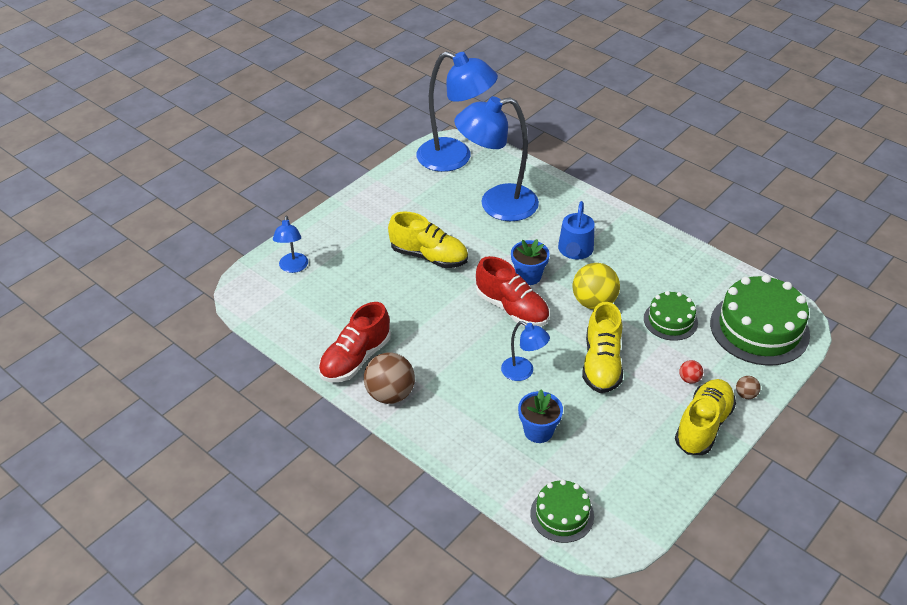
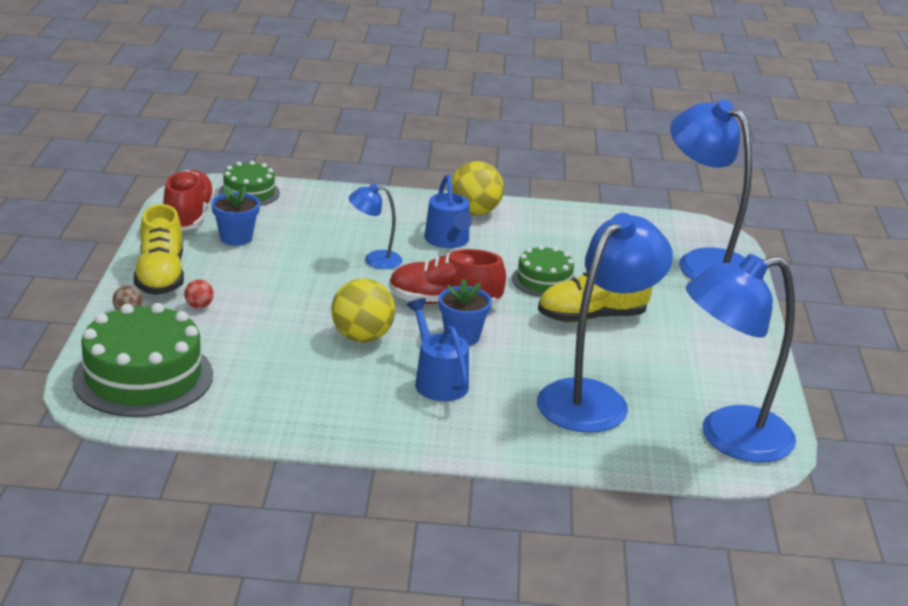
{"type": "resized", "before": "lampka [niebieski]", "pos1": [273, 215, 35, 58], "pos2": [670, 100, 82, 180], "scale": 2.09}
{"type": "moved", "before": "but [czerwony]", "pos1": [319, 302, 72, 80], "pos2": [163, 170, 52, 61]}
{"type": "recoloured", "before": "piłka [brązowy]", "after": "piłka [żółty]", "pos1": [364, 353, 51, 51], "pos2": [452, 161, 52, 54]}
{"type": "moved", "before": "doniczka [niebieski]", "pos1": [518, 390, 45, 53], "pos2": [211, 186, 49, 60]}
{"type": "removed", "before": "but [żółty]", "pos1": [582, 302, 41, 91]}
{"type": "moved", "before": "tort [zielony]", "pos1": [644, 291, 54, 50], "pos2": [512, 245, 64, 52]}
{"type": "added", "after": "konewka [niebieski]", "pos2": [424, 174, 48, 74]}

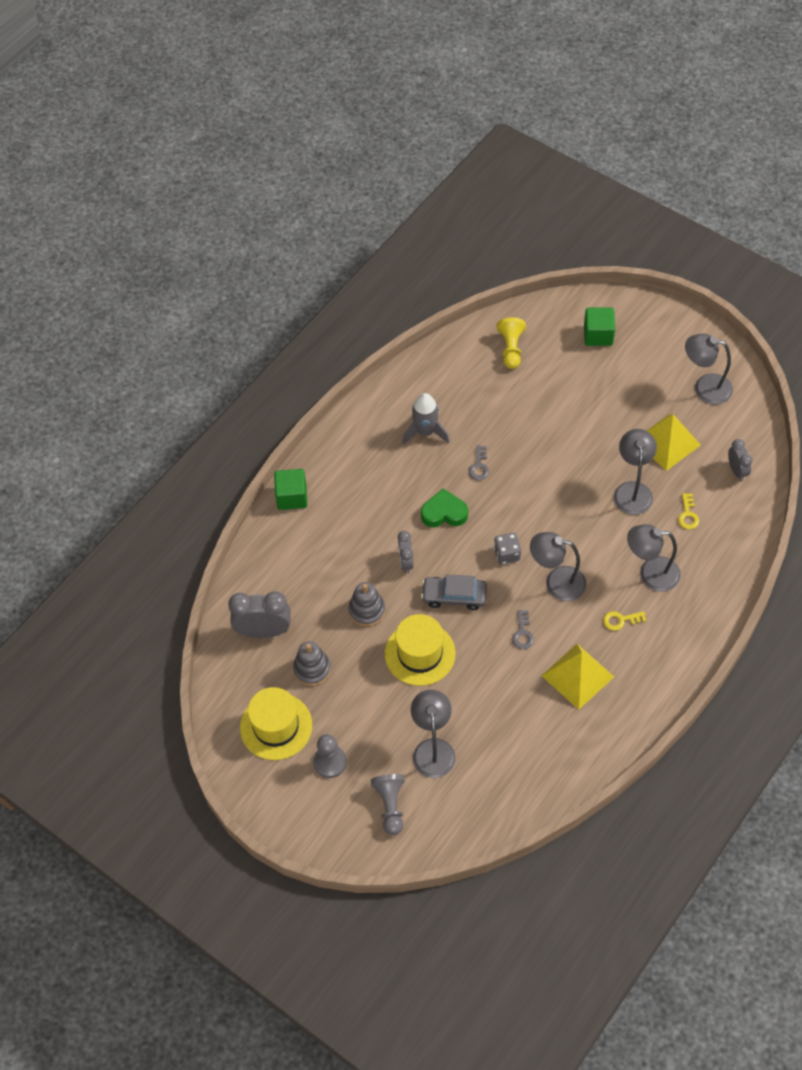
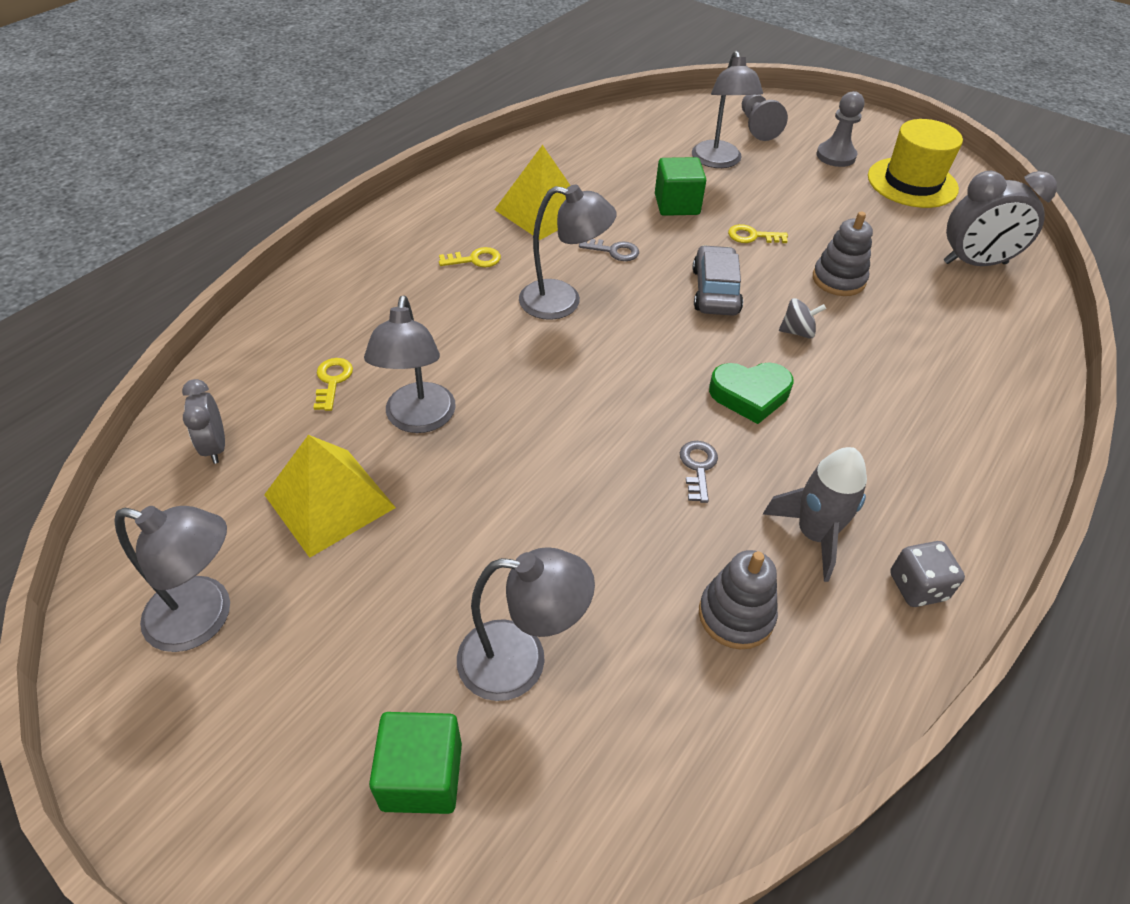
{"type": "moved", "before": "sześcian [zielony]", "pos1": [274, 469, 33, 41], "pos2": [655, 157, 51, 59]}
{"type": "moved", "before": "zabawka nakładanka [szary]", "pos1": [293, 641, 38, 45], "pos2": [699, 550, 79, 99]}
{"type": "replaced", "before": "kapelusz [żółty]", "after": "klucz [żółty]", "pos1": [385, 614, 71, 72], "pos2": [728, 224, 60, 19]}
{"type": "replaced", "before": "budzik [szary]", "after": "bączek [szary]", "pos1": [398, 531, 16, 42], "pos2": [779, 298, 47, 41]}
{"type": "turned", "before": "samochód [szary]", "pos1": [421, 574, 66, 36], "pos2": [692, 245, 51, 71], "turn": -90}
{"type": "moved", "before": "kostka do gry [szary]", "pos1": [494, 533, 27, 31], "pos2": [890, 541, 75, 66]}
{"type": "removed", "before": "pionek [żółty]", "pos1": [497, 317, 29, 52]}
{"type": "turned", "before": "klucz [szary]", "pos1": [512, 610, 22, 39], "pos2": [579, 239, 60, 22], "turn": 105}
{"type": "moved", "before": "lampka [szary]", "pos1": [627, 524, 54, 68], "pos2": [457, 547, 138, 154]}

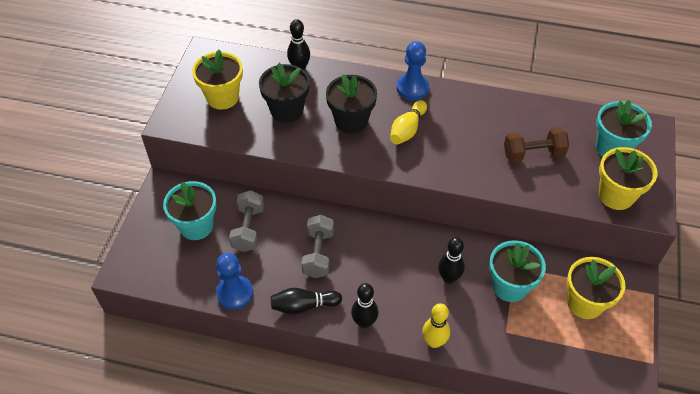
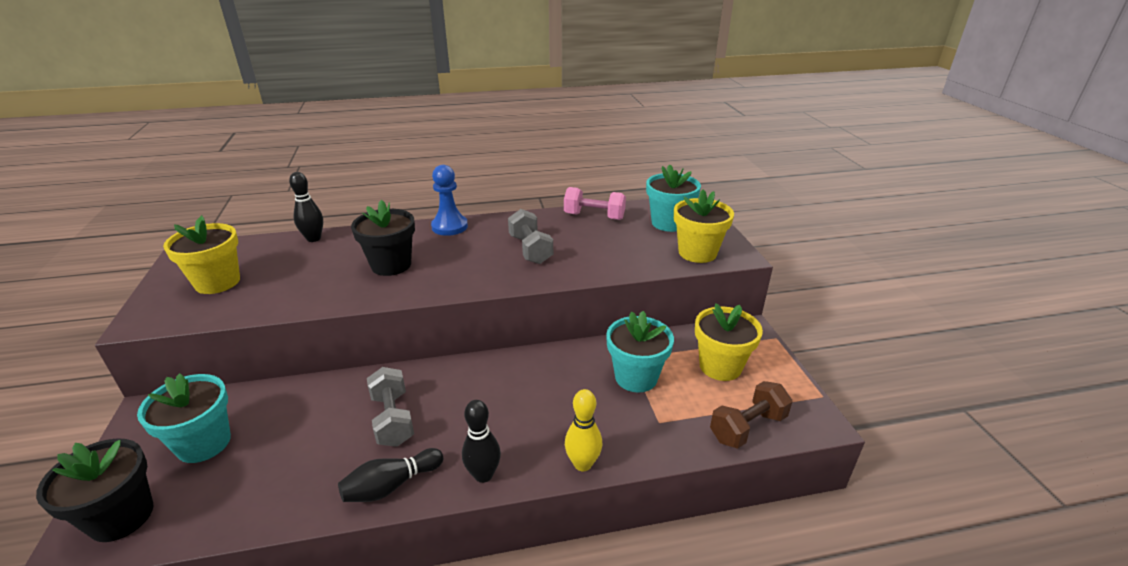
{"type": "removed", "before": "pionek [niebieski]", "pos1": [216, 253, 37, 57]}
{"type": "moved", "before": "hantel [szary]", "pos1": [229, 190, 35, 62], "pos2": [508, 209, 45, 55]}
{"type": "moved", "before": "doniczka [czarny]", "pos1": [259, 63, 51, 60], "pos2": [36, 438, 118, 104]}
{"type": "removed", "before": "kręgiel [żółty]", "pos1": [390, 100, 37, 44]}
{"type": "removed", "before": "kręgiel [czarny]", "pos1": [438, 237, 27, 47]}
{"type": "moved", "before": "hantel [brązowy]", "pos1": [504, 127, 65, 36], "pos2": [710, 381, 82, 68]}
{"type": "added", "after": "hantel [różowy]", "pos2": [564, 187, 62, 33]}

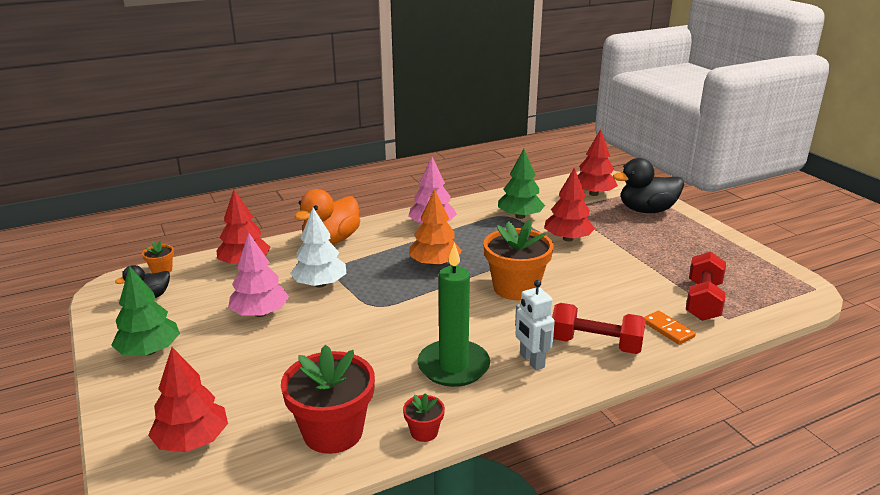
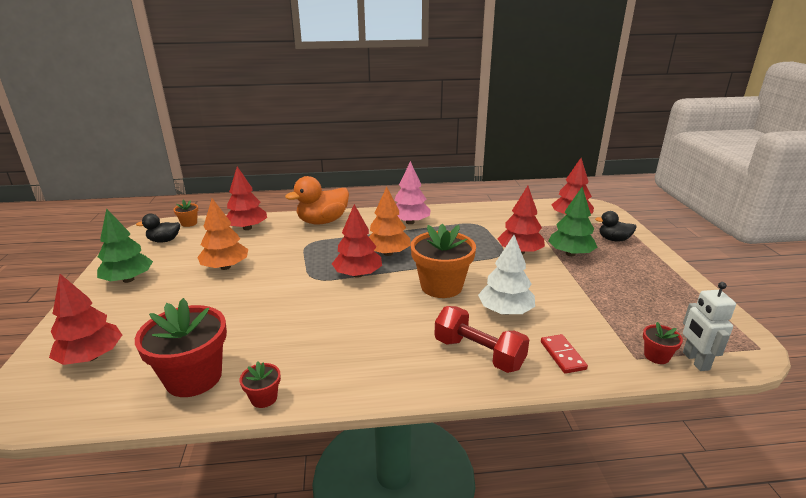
{"type": "recoloured", "before": "drzewko [różowy]", "after": "drzewko [pomarańczowy]", "pos1": [228, 233, 61, 84], "pos2": [197, 198, 51, 72]}
{"type": "moved", "before": "drzewko [biały]", "pos1": [290, 208, 56, 80], "pos2": [478, 235, 57, 80]}
{"type": "removed", "before": "świeca [zielony]", "pos1": [417, 242, 73, 145]}
{"type": "moved", "before": "drzewko [zielony]", "pos1": [498, 149, 47, 70], "pos2": [548, 187, 49, 69]}
{"type": "moved", "before": "robot [biały]", "pos1": [515, 280, 40, 90], "pos2": [683, 282, 53, 89]}
{"type": "resized", "before": "kaczka [czarny]", "pos1": [613, 158, 71, 55], "pos2": [595, 211, 42, 31], "scale": 0.56}
{"type": "recoloured", "before": "kostka domina [pomarańczowy]", "after": "kostka domina [czerwony]", "pos1": [644, 311, 52, 34], "pos2": [541, 334, 47, 40]}
{"type": "removed", "before": "hantel [czerwony]", "pos1": [686, 251, 40, 70]}
{"type": "added", "after": "drzewko [czerwony]", "pos2": [332, 204, 50, 74]}
{"type": "added", "after": "doniczka [czerwony]", "pos2": [643, 322, 40, 42]}

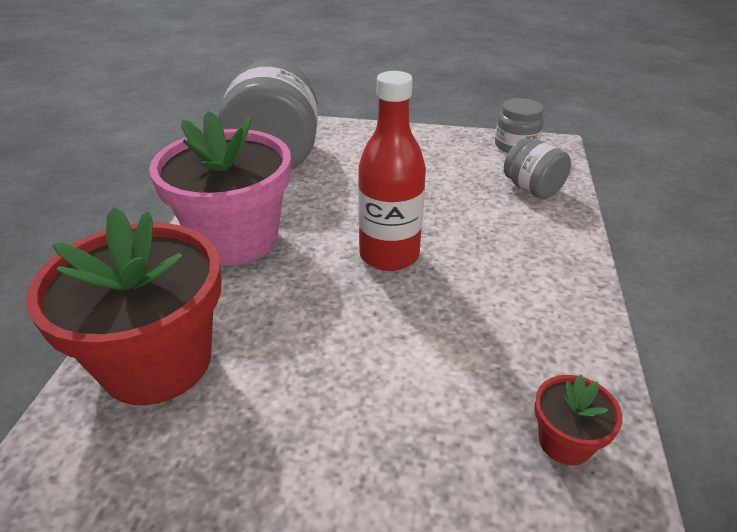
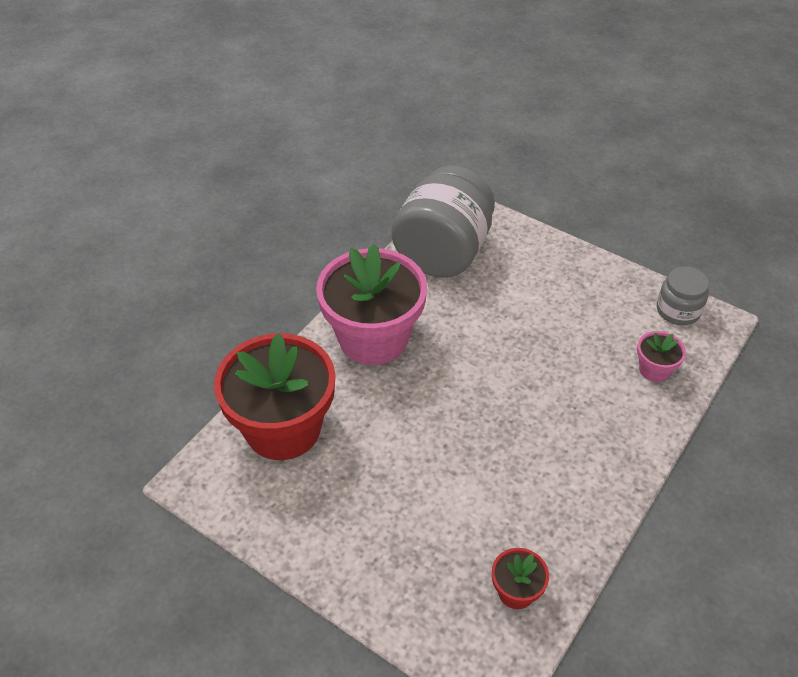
{"type": "removed", "before": "butelka [czerwony]", "pos1": [358, 71, 68, 200]}
{"type": "replaced", "before": "słoik [szary]", "after": "doniczka [różowy]", "pos1": [504, 138, 67, 61], "pos2": [637, 331, 49, 51]}

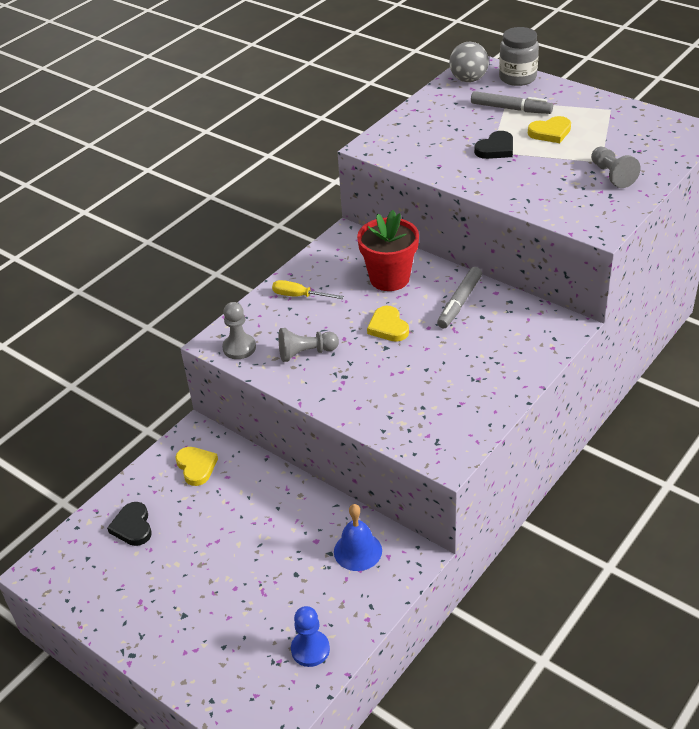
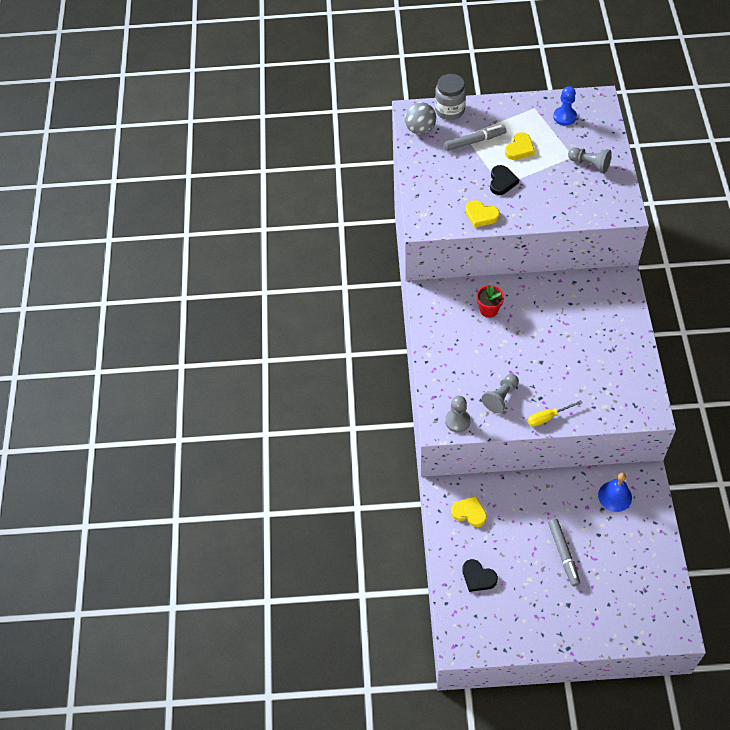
{"type": "moved", "before": "śrubokręt [żółty]", "pos1": [272, 280, 72, 19], "pos2": [528, 400, 55, 27]}
{"type": "moved", "before": "pionek [niebieski]", "pos1": [291, 606, 39, 61], "pos2": [553, 86, 24, 40]}
{"type": "resized", "before": "doniczka [czerwony]", "pos1": [357, 210, 62, 81], "pos2": [476, 285, 28, 33], "scale": 0.6}
{"type": "moved", "before": "serce [żółty]", "pos1": [367, 306, 42, 36], "pos2": [465, 200, 35, 28]}
{"type": "moved", "before": "flamaster [szary]", "pos1": [437, 267, 45, 61], "pos2": [548, 519, 32, 67]}

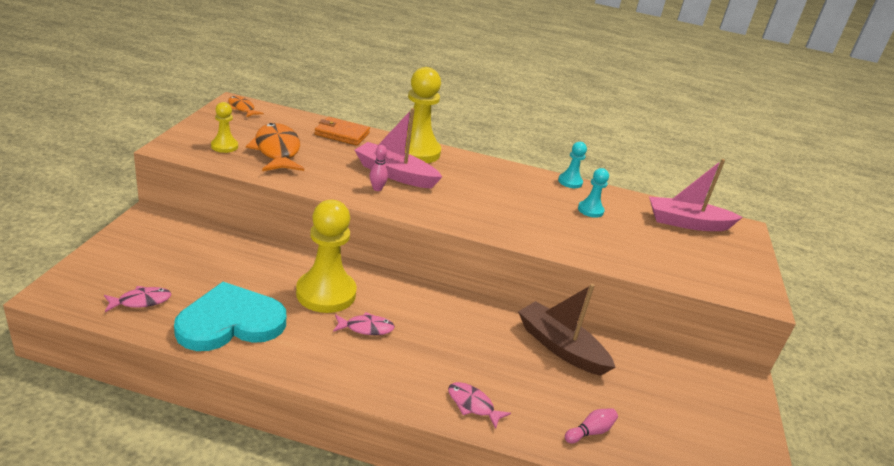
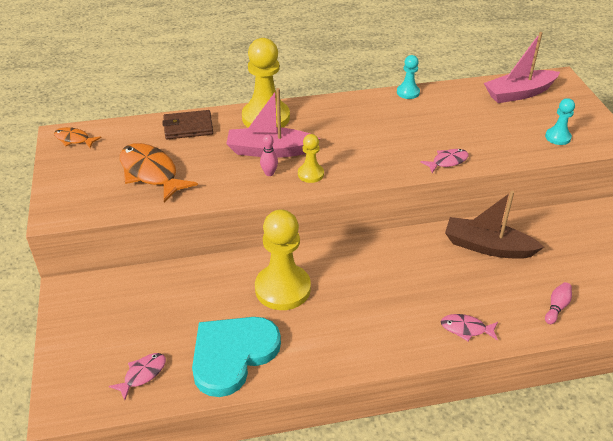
{"type": "moved", "before": "pionek [żółty]", "pos1": [211, 102, 27, 51], "pos2": [298, 134, 26, 49]}
{"type": "recoloured", "before": "portfel [pomarańczowy]", "after": "portfel [brązowy]", "pos1": [314, 117, 56, 29], "pos2": [162, 110, 51, 29]}
{"type": "moved", "before": "ryba [różowy]", "pos1": [333, 312, 62, 23], "pos2": [420, 149, 49, 24]}
{"type": "moved", "before": "pionek [turkusowy]", "pos1": [578, 168, 31, 50], "pos2": [545, 98, 30, 47]}

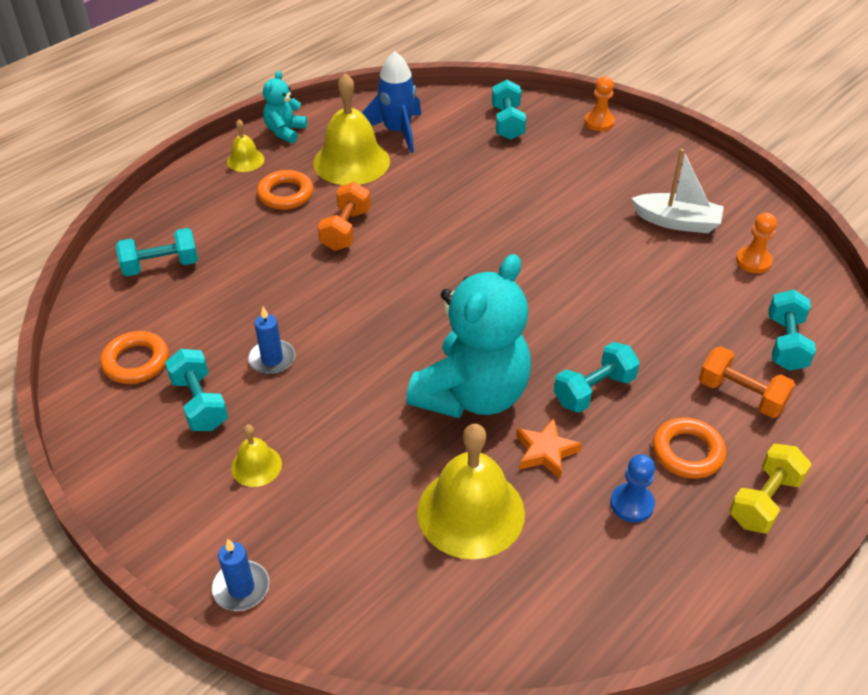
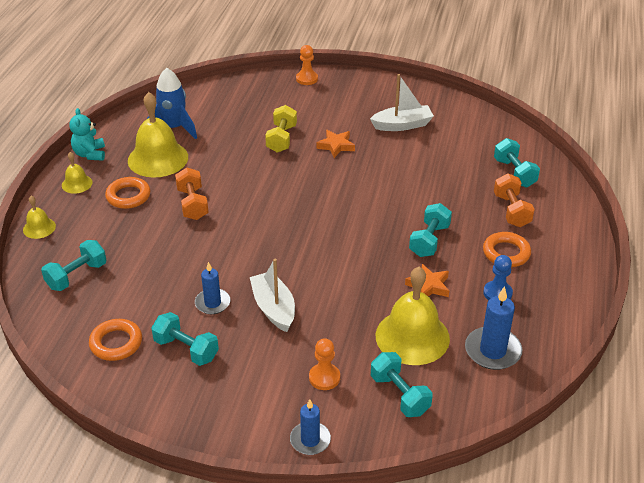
{"type": "moved", "before": "dzwonek [żółty]", "pos1": [231, 425, 51, 62], "pos2": [23, 196, 33, 43]}
{"type": "removed", "before": "miś [turkusowy]", "pos1": [406, 254, 125, 164]}
{"type": "moved", "before": "hantel [turkusowy]", "pos1": [492, 80, 34, 60], "pos2": [371, 352, 62, 65]}
{"type": "turned", "before": "hantel [pomarańczowy]", "pos1": [699, 346, 96, 72], "pos2": [494, 173, 41, 54], "turn": 75}
{"type": "moved", "before": "hantel [żółty]", "pos1": [729, 444, 83, 89], "pos2": [265, 105, 32, 48]}
{"type": "moved", "before": "pionek [pomarańczowy]", "pos1": [736, 213, 41, 60], "pos2": [309, 338, 31, 52]}
{"type": "added", "after": "łódka [biały]", "pos2": [250, 259, 45, 73]}
{"type": "added", "after": "gwiazda [pomarańczowy]", "pos2": [316, 130, 39, 28]}
{"type": "added", "after": "świeca [niebieski]", "pos2": [465, 286, 57, 84]}

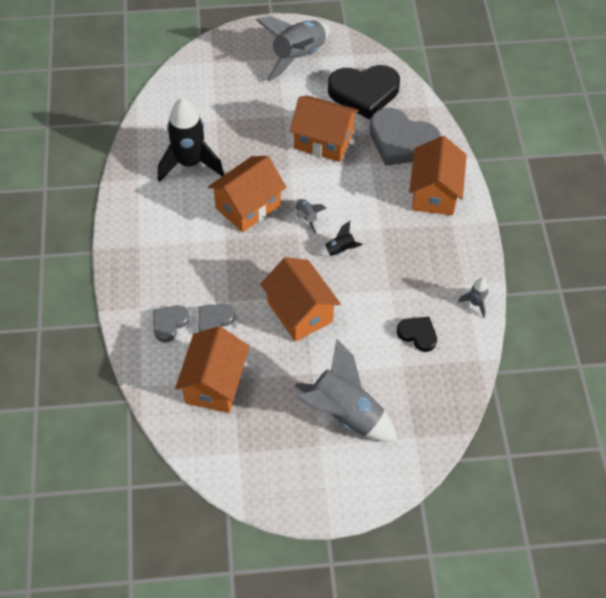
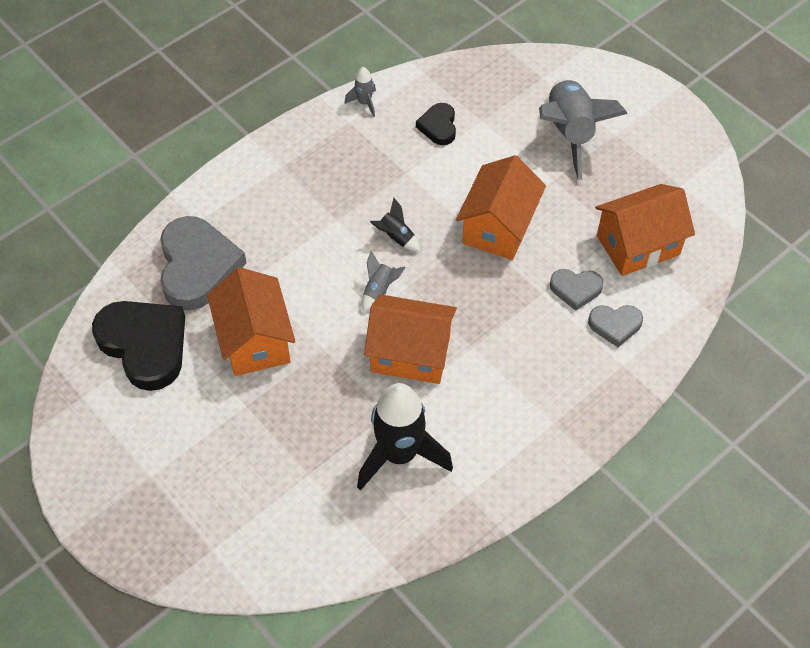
{"type": "removed", "before": "rakieta [szary]", "pos1": [256, 16, 74, 65]}
{"type": "removed", "before": "domek [pomarańczowy]", "pos1": [409, 136, 58, 79]}

